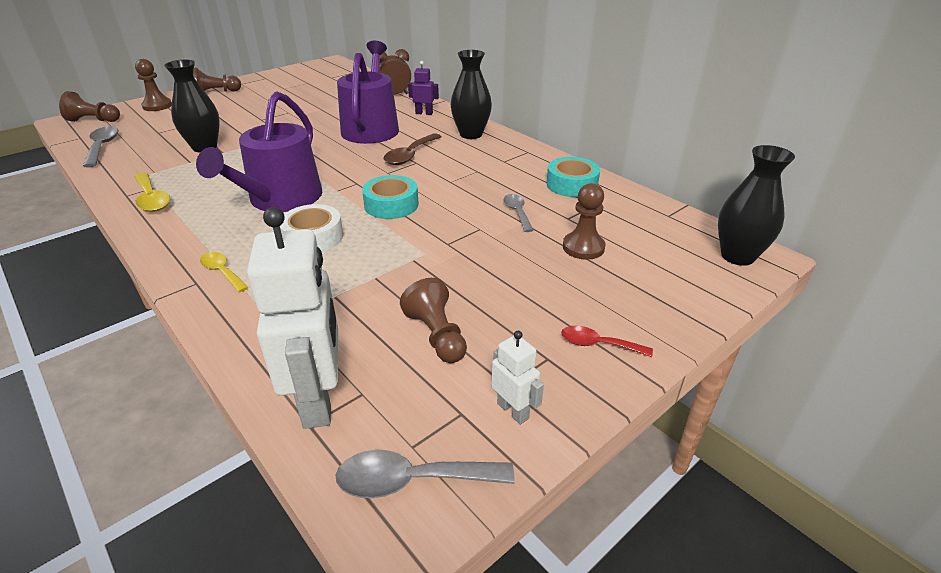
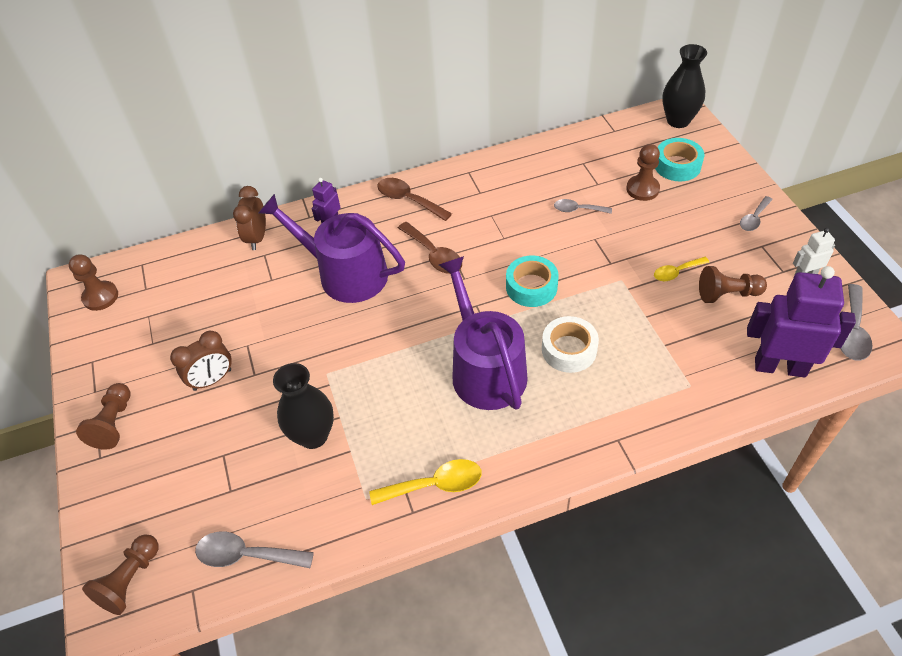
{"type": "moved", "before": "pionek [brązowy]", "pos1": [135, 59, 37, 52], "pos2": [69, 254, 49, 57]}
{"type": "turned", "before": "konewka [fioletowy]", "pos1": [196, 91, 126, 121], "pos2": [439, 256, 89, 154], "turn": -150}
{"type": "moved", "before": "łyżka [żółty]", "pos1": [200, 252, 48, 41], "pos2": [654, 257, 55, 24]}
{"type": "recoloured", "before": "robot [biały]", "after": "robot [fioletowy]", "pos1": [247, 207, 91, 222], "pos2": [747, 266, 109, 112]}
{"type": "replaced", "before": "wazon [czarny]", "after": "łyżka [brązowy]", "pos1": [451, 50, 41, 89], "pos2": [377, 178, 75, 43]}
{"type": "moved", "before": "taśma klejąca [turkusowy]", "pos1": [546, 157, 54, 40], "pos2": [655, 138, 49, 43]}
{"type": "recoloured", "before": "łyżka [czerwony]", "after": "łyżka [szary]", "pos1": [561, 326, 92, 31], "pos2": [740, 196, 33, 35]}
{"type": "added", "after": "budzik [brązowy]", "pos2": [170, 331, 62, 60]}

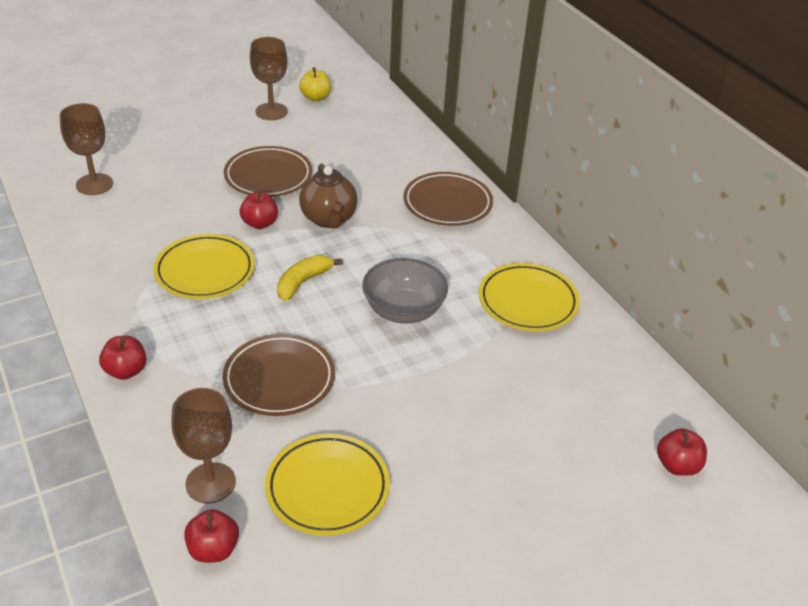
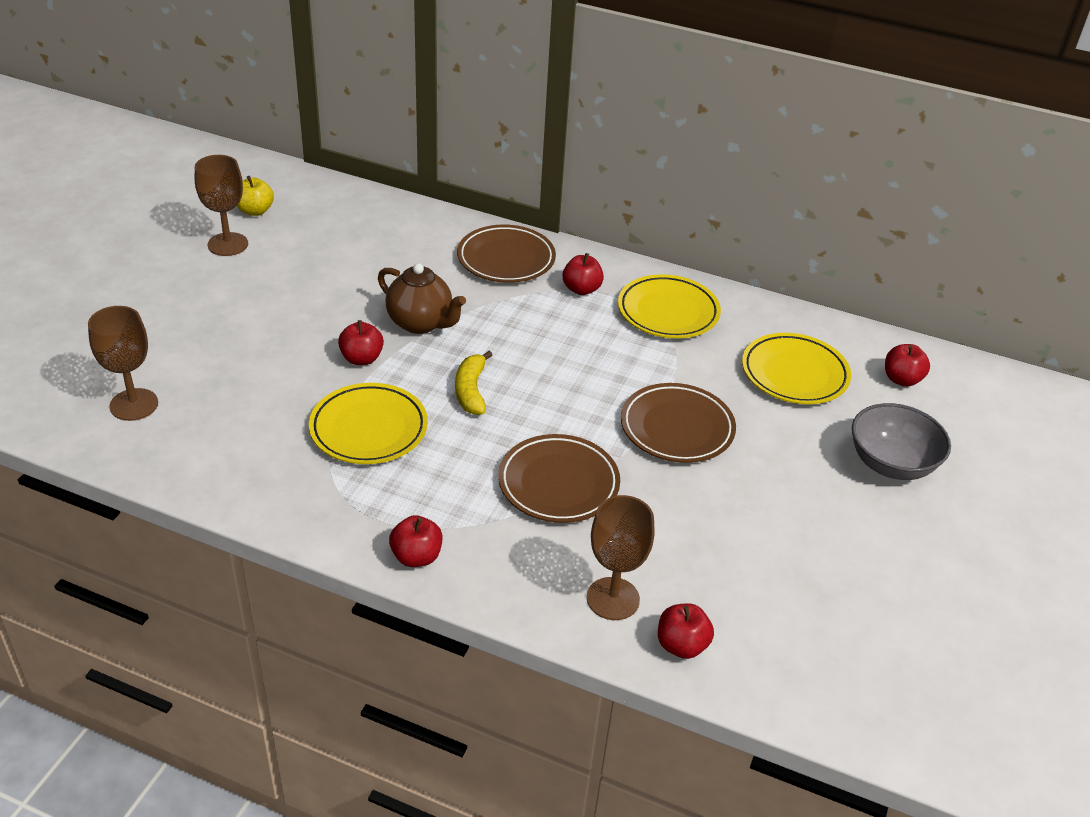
{"type": "moved", "before": "talerz [brązowy]", "pos1": [224, 146, 88, 51], "pos2": [621, 383, 115, 80]}
{"type": "moved", "before": "talerz [żółty]", "pos1": [265, 433, 125, 103], "pos2": [742, 333, 109, 71]}
{"type": "moved", "before": "miska [szary]", "pos1": [362, 258, 86, 66], "pos2": [852, 403, 99, 77]}
{"type": "added", "after": "jabłko [czerwony]", "pos2": [562, 253, 42, 42]}

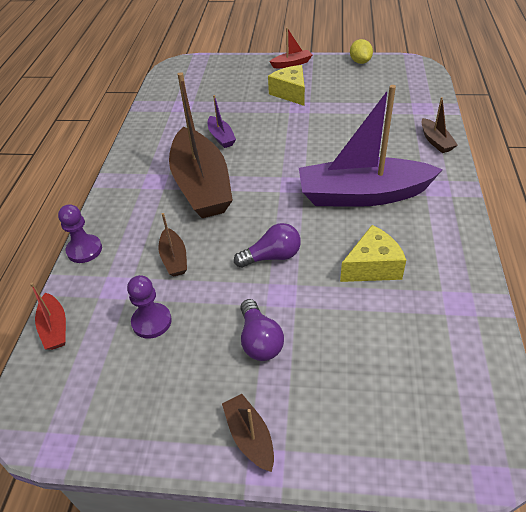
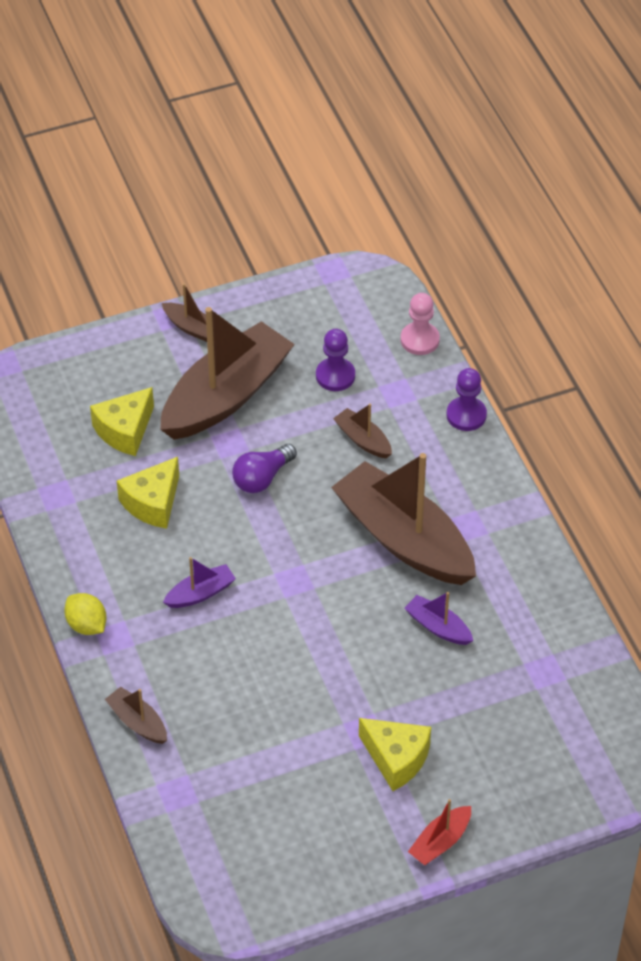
{"type": "replaced", "before": "łódka [czerwony]", "after": "pionek [różowy]", "pos1": [30, 283, 36, 67], "pos2": [401, 293, 39, 62]}
{"type": "replaced", "before": "żarówka [fioletowy]", "after": "łódka [brązowy]", "pos1": [241, 299, 43, 62], "pos2": [160, 307, 135, 133]}
{"type": "resized", "before": "łódka [fioletowy]", "pos1": [299, 85, 144, 122], "pos2": [163, 557, 73, 51], "scale": 0.43}
{"type": "moved", "before": "cytryna [żółty]", "pos1": [350, 39, 23, 25], "pos2": [64, 593, 42, 42]}
{"type": "added", "after": "ser [żółty]", "pos2": [90, 387, 64, 69]}

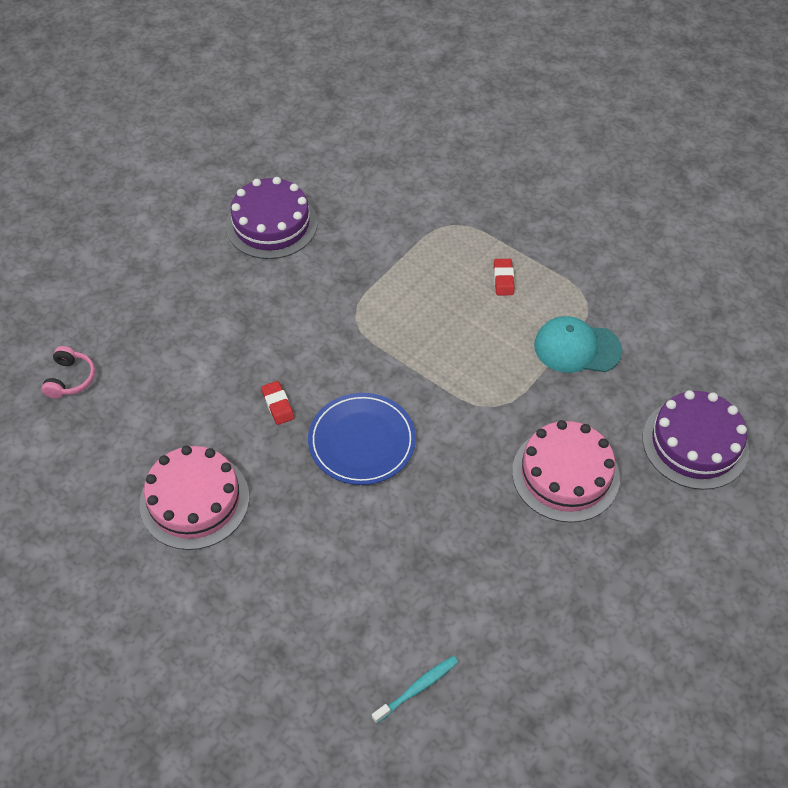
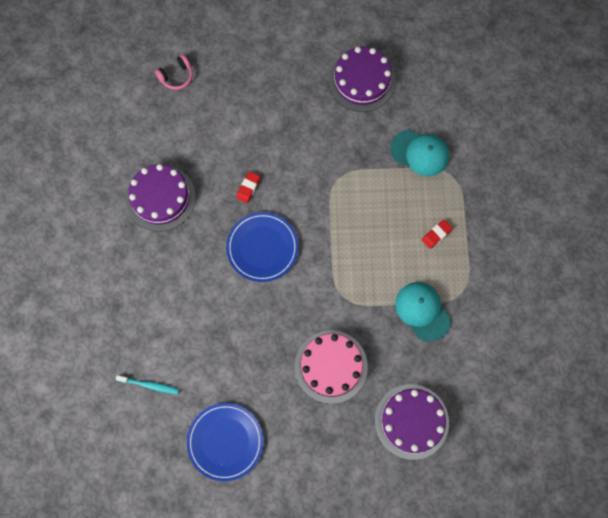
{"type": "recoloured", "before": "tort [różowy]", "after": "tort [fioletowy]", "pos1": [139, 446, 110, 104], "pos2": [126, 164, 70, 67]}
{"type": "added", "after": "talerz [niebieski]", "pos2": [187, 403, 76, 78]}
{"type": "added", "after": "czapka [turkusowy]", "pos2": [390, 129, 59, 47]}

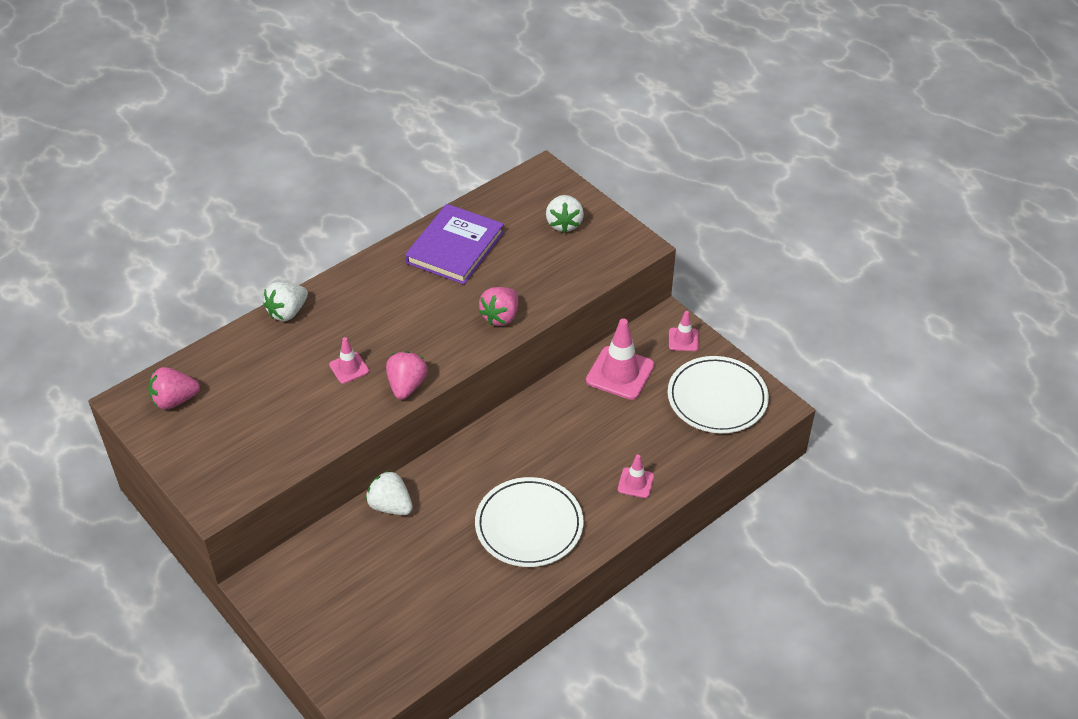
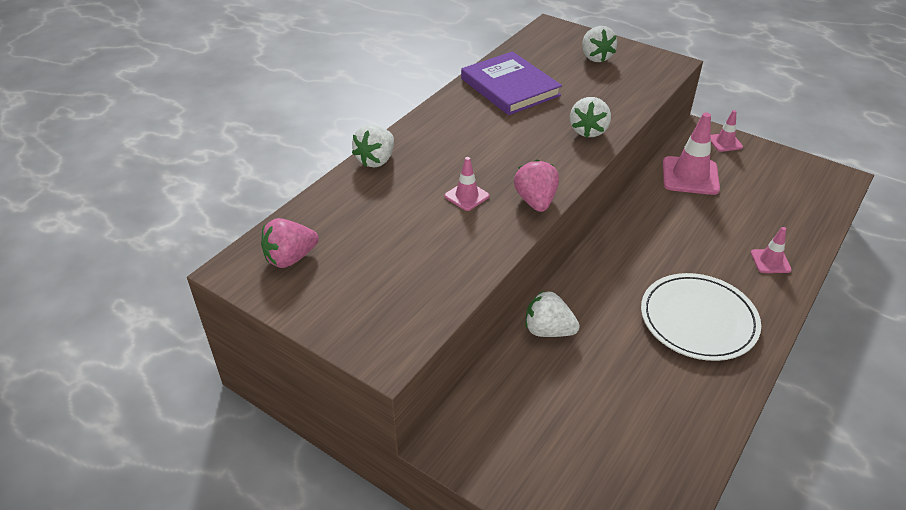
{"type": "turned", "before": "książka [fioletowy]", "pos1": [405, 204, 99, 80], "pos2": [461, 51, 101, 64], "turn": -45}
{"type": "recoloured", "before": "truskawka [różowy]", "after": "truskawka [biały]", "pos1": [479, 287, 39, 39], "pos2": [570, 97, 41, 41]}
{"type": "removed", "before": "talerz [biały]", "pos1": [668, 356, 101, 77]}

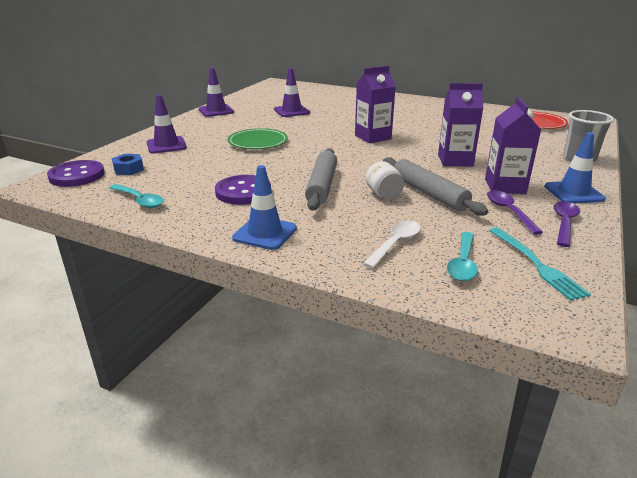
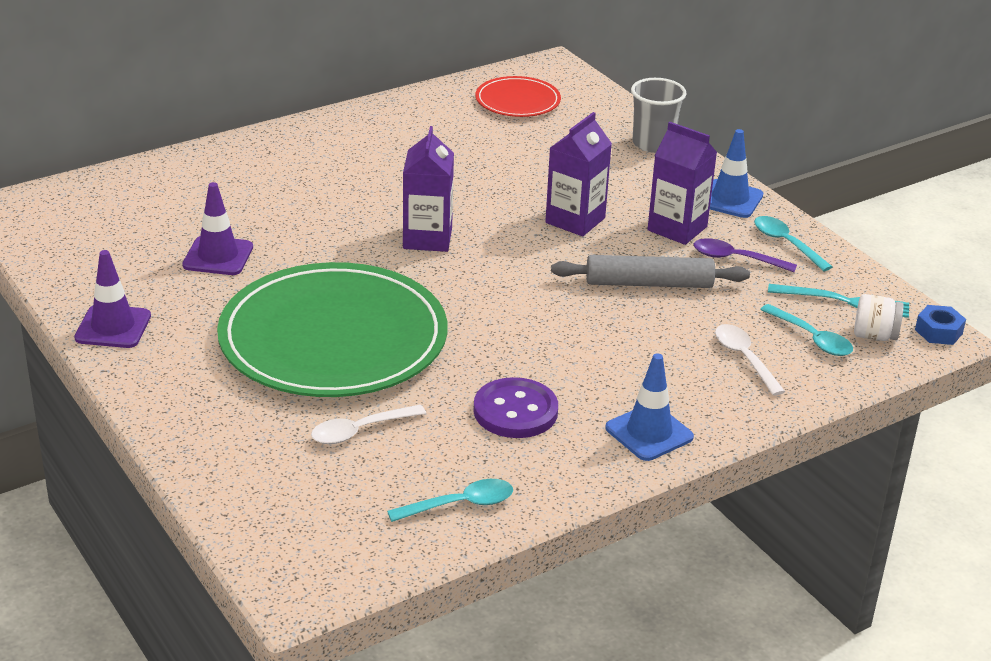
{"type": "removed", "before": "guzik [fioletowy]", "pos1": [47, 160, 58, 27]}
{"type": "moved", "before": "nakrętka [niebieski]", "pos1": [112, 154, 32, 21], "pos2": [915, 305, 51, 40]}
{"type": "removed", "before": "pachołek [fioletowy]", "pos1": [147, 95, 40, 59]}
{"type": "resized", "before": "talerz [zielony]", "pos1": [228, 128, 60, 21], "pos2": [217, 262, 230, 135], "scale": 2.12}
{"type": "removed", "before": "wałek do ciasta [szary]", "pos1": [305, 148, 32, 63]}
{"type": "moved", "before": "słoik [biały]", "pos1": [366, 161, 38, 38], "pos2": [854, 294, 50, 47]}
{"type": "recoloured", "before": "łyżka [fioletowy]", "after": "łyżka [turkusowy]", "pos1": [554, 201, 26, 46], "pos2": [754, 216, 78, 55]}
{"type": "added", "after": "łyżka [biały]", "pos2": [311, 405, 115, 39]}

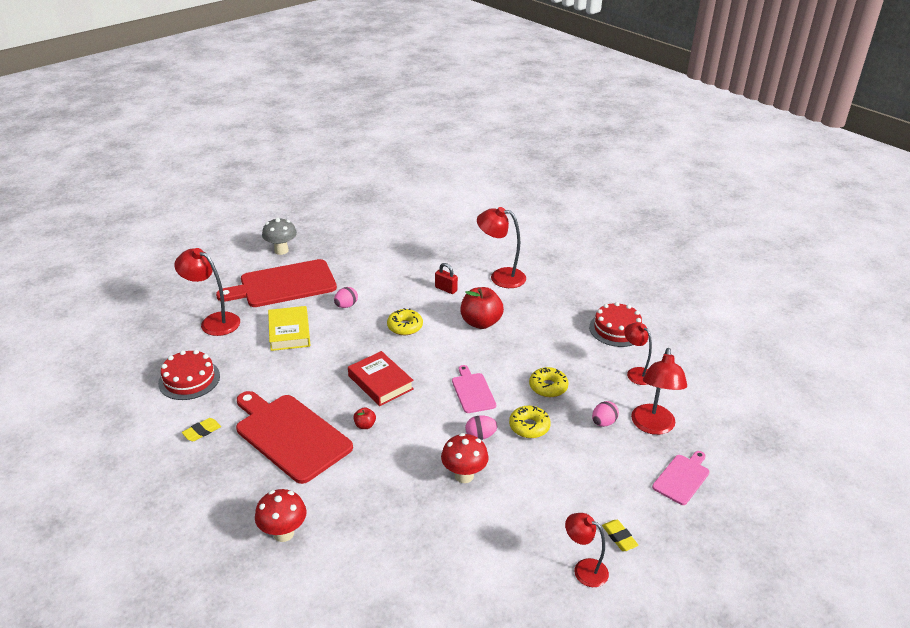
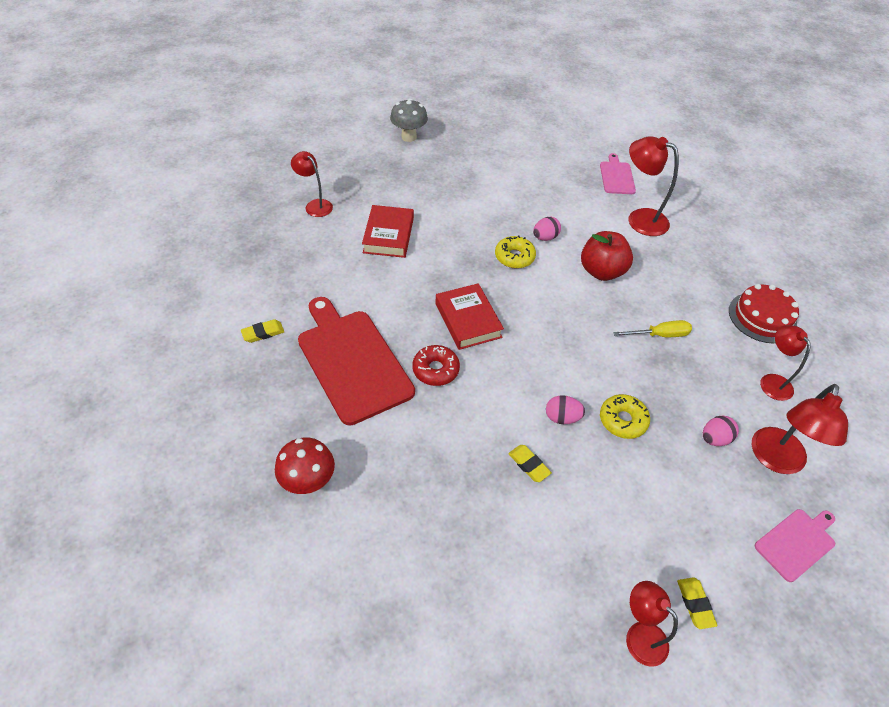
{"type": "removed", "before": "tort [czerwony]", "pos1": [158, 350, 62, 50]}
{"type": "resized", "before": "lampka [czerwony]", "pos1": [174, 248, 66, 88], "pos2": [291, 151, 42, 66], "scale": 0.65}
{"type": "removed", "before": "deska do krojenia [czerwony]", "pos1": [216, 259, 121, 48]}
{"type": "recoloured", "before": "książka [żółty]", "after": "książka [czerwony]", "pos1": [268, 306, 42, 45], "pos2": [362, 205, 52, 53]}
{"type": "moved", "before": "jajko [różowy]", "pos1": [334, 287, 24, 21], "pos2": [533, 217, 28, 24]}
{"type": "replaced", "before": "jabłko [czerwony]", "after": "donut [czerwony]", "pos1": [353, 407, 23, 22], "pos2": [412, 345, 48, 41]}
{"type": "removed", "before": "kłódka [czerwony]", "pos1": [435, 263, 23, 31]}
{"type": "replaced", "before": "grzyb [czerwony]", "after": "gumka do mazania [żółty]", "pos1": [441, 433, 48, 50], "pos2": [508, 445, 44, 37]}
{"type": "moved", "before": "deska do krojenia [różowy]", "pos1": [452, 365, 44, 48], "pos2": [600, 153, 36, 41]}
{"type": "removed", "before": "donut [żółty]", "pos1": [529, 367, 40, 30]}
{"type": "added", "after": "śrubokręt [żółty]", "pos2": [613, 320, 79, 17]}

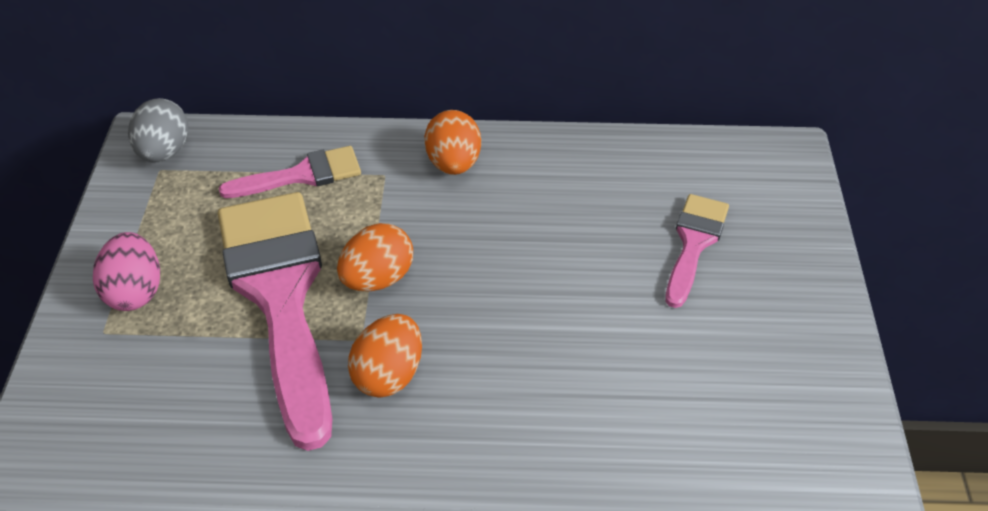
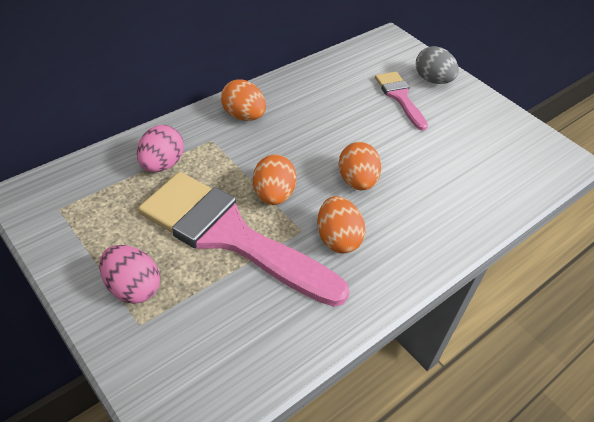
{"type": "moved", "before": "jajko [szary]", "pos1": [128, 98, 60, 65], "pos2": [416, 46, 43, 38]}
{"type": "replaced", "before": "pędzel [różowy]", "after": "jajko [różowy]", "pos1": [219, 146, 142, 52], "pos2": [137, 125, 47, 47]}
{"type": "added", "after": "jajko [pomarańczowy]", "pos2": [338, 142, 43, 48]}

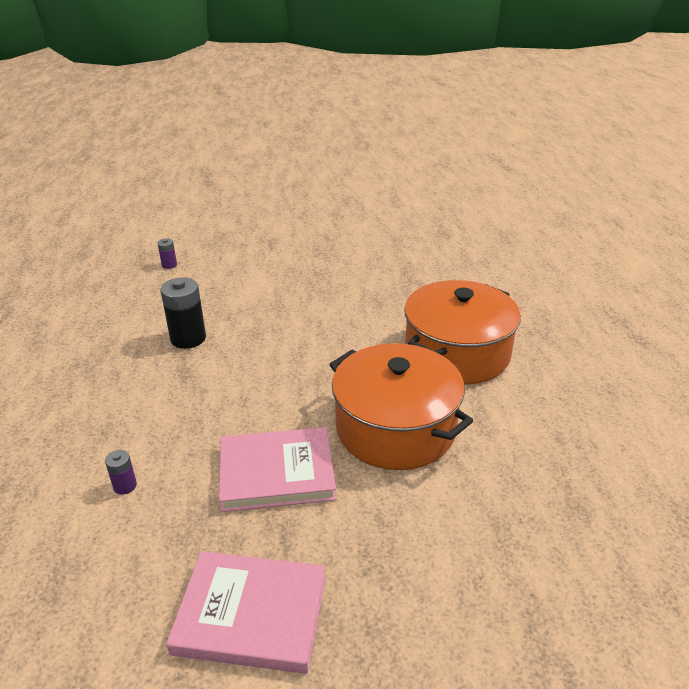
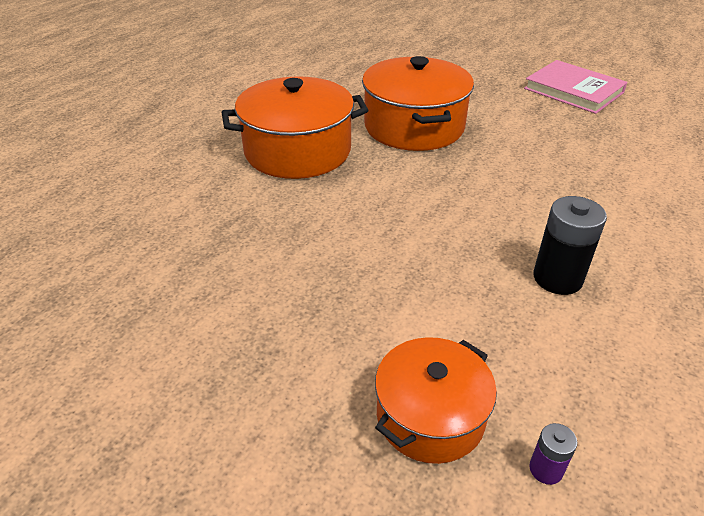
{"type": "removed", "before": "bateria [fioletowy]", "pos1": [105, 450, 32, 45]}
{"type": "removed", "before": "książka [różowy]", "pos1": [219, 427, 117, 85]}
{"type": "added", "after": "garnek [pomarańczowy]", "pos2": [375, 337, 122, 127]}

